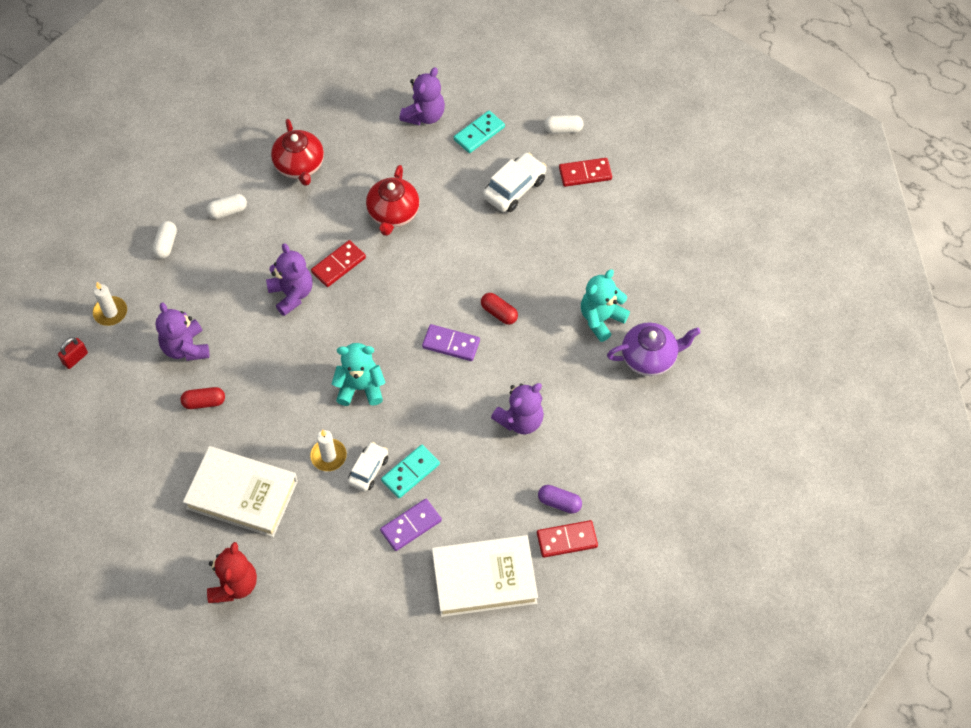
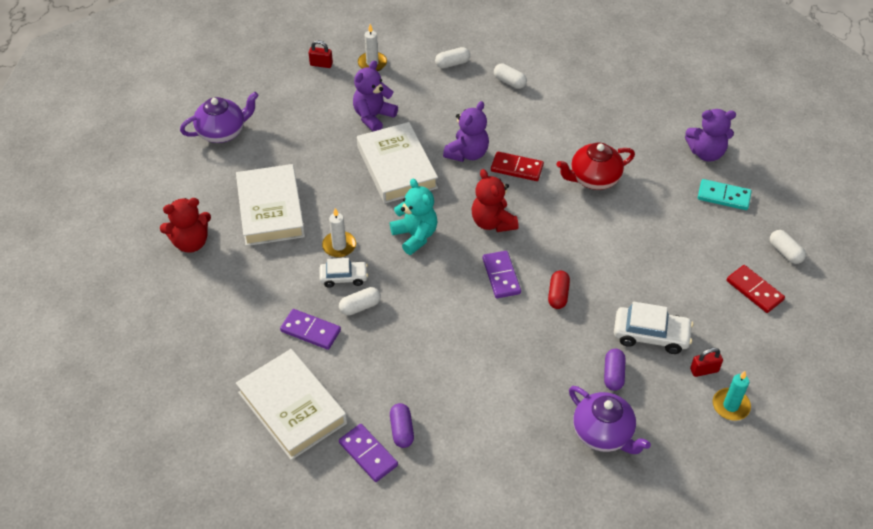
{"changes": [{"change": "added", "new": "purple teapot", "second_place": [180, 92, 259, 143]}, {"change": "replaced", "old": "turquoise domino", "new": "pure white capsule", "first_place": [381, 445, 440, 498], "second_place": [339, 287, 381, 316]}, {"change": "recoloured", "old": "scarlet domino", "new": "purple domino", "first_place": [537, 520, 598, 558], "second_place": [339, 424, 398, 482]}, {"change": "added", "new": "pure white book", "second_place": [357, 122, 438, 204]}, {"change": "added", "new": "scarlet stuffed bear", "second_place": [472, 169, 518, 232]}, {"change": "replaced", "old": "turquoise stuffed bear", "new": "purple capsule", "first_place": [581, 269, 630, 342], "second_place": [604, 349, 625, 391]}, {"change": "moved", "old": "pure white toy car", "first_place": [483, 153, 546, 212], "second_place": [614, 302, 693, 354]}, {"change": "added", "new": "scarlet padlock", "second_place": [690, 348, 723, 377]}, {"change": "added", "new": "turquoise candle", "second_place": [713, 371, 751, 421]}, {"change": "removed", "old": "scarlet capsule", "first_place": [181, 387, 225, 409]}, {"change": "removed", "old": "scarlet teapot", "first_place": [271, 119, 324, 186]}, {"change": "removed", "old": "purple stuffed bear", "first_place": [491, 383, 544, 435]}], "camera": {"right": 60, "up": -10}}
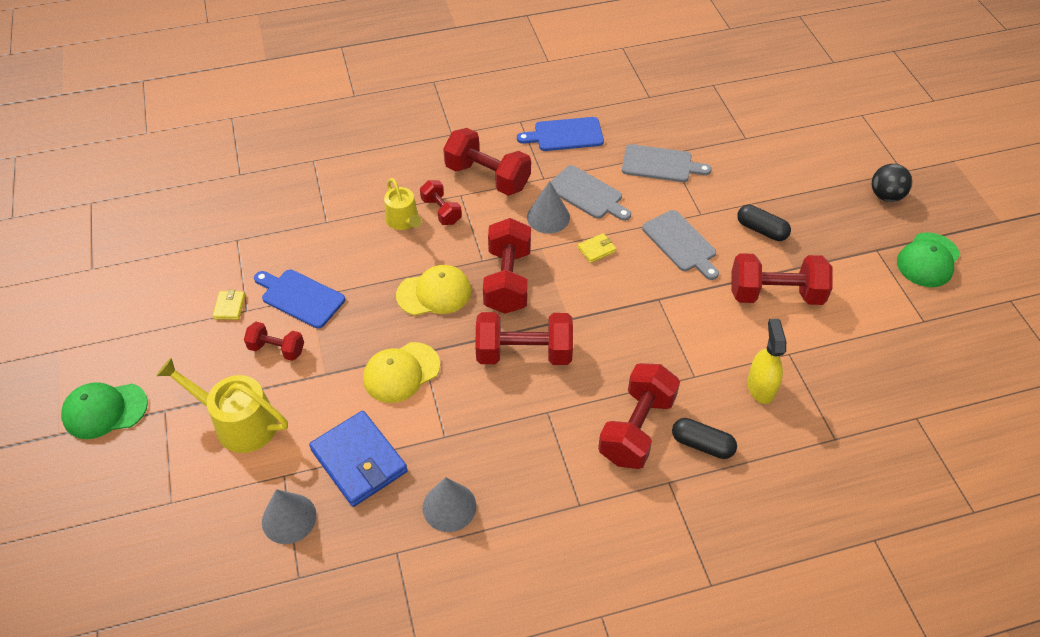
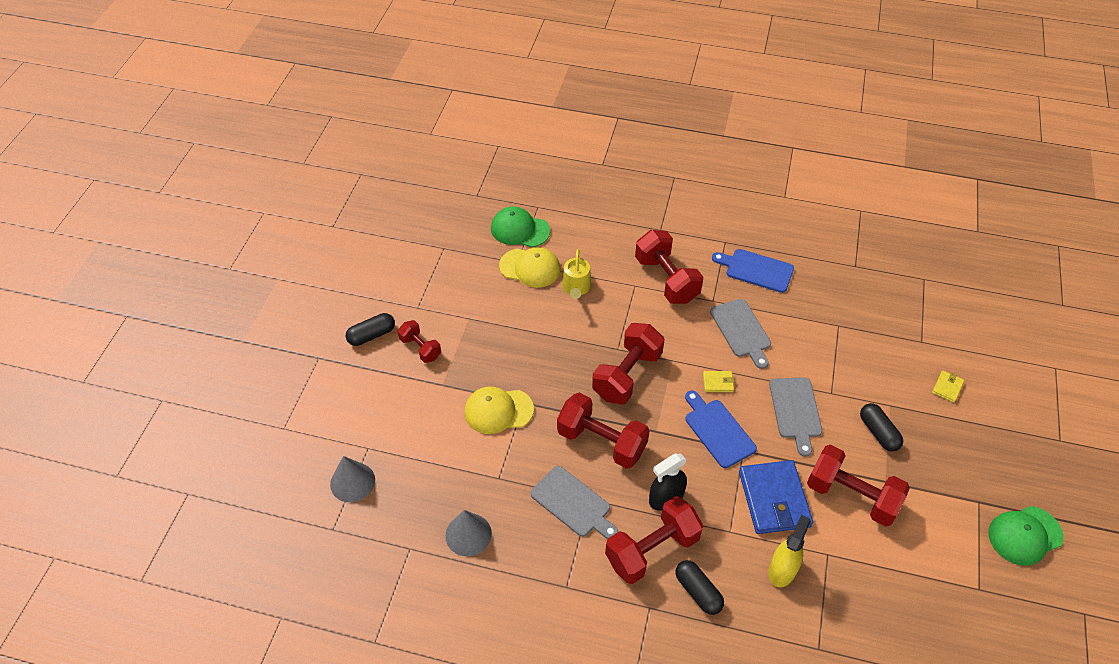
{"changes": [{"change": "added", "new": "black capsule", "second_place": [346, 313, 395, 346]}, {"change": "moved", "old": "emerald cap", "first_place": [61, 382, 148, 439], "second_place": [491, 206, 550, 247]}, {"change": "moved", "old": "golden cap", "first_place": [396, 265, 472, 316], "second_place": [499, 247, 561, 288]}, {"change": "moved", "old": "grey chopping board", "first_place": [622, 144, 712, 182], "second_place": [531, 466, 618, 539]}, {"change": "added", "new": "black spray bottle", "second_place": [649, 454, 687, 511]}, {"change": "moved", "old": "royal blue chopping board", "first_place": [254, 270, 345, 329], "second_place": [685, 390, 757, 468]}, {"change": "moved", "old": "royal blue billfold", "first_place": [309, 411, 408, 507], "second_place": [739, 460, 813, 534]}, {"change": "moved", "old": "golden billfold", "first_place": [213, 290, 245, 320], "second_place": [932, 371, 964, 403]}, {"change": "removed", "old": "golden sprinkling can", "first_place": [156, 358, 288, 453]}, {"change": "removed", "old": "scarlet dumbbell", "first_place": [420, 180, 462, 225]}, {"change": "removed", "old": "grey cone", "first_place": [527, 181, 570, 234]}, {"change": "removed", "old": "black sphere", "first_place": [872, 164, 912, 202]}], "camera": {"right": 30, "up": 0}}
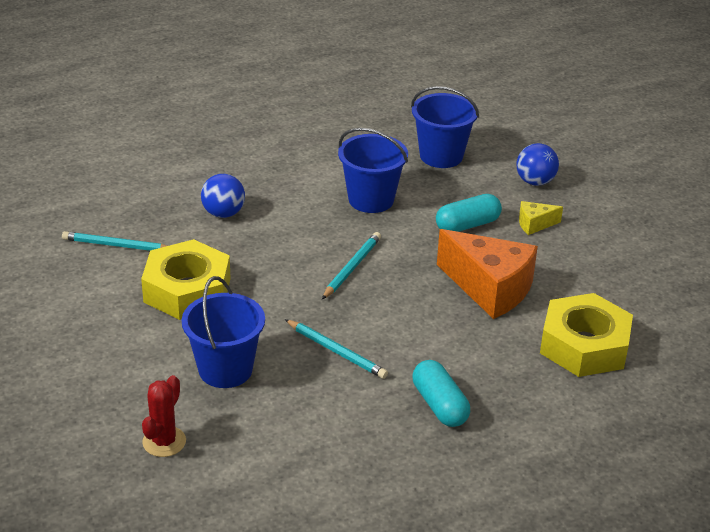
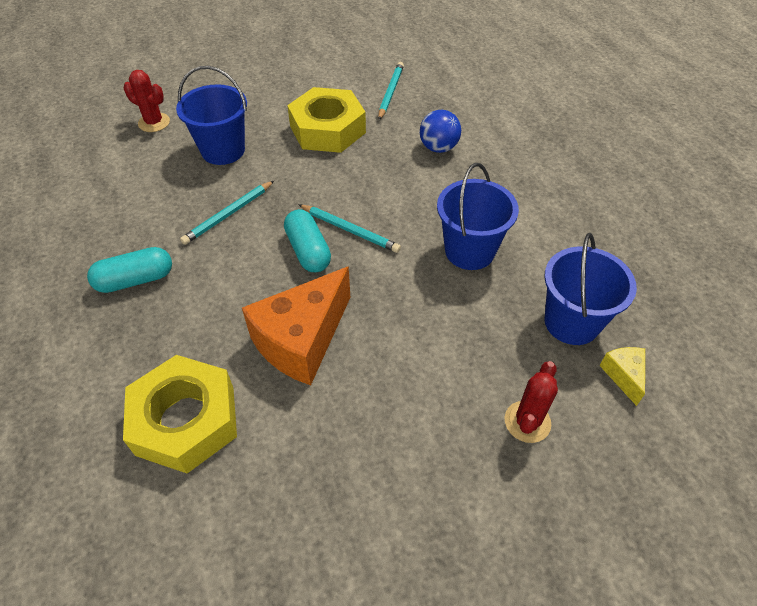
{"changes": [{"change": "moved", "old": "turquoise capsule", "first_place": [436, 194, 502, 232], "second_place": [284, 209, 331, 272]}, {"change": "replaced", "old": "royal blue sphere", "new": "scarlet prickly plant", "first_place": [516, 143, 559, 186], "second_place": [505, 361, 558, 443]}, {"change": "moved", "old": "golden cheese", "first_place": [519, 201, 563, 235], "second_place": [599, 347, 645, 406]}], "camera": {"right": 95, "up": 15}}
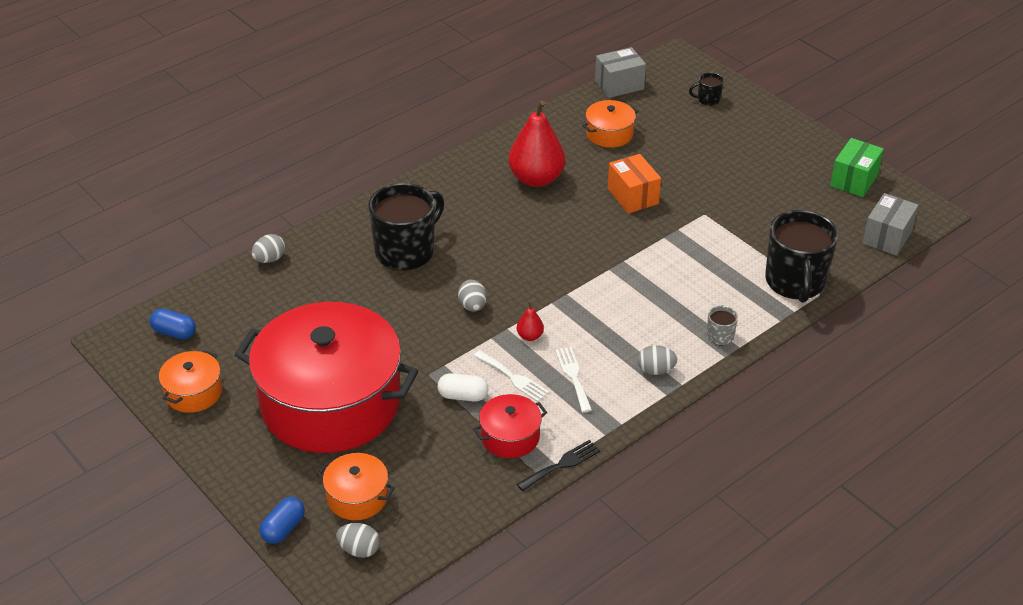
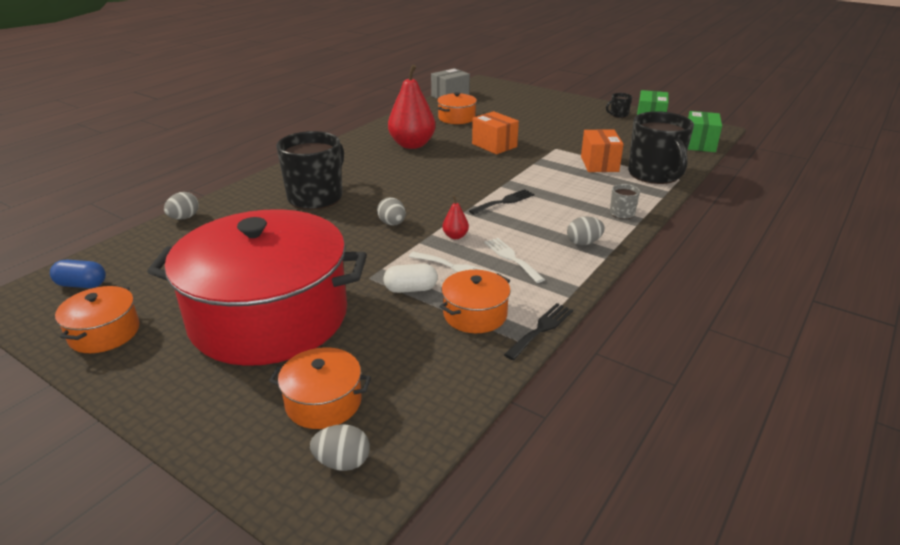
{"changes": [{"change": "recoloured", "old": "scarlet cooking pot", "new": "orange-coloured cooking pot", "first_place": [473, 394, 547, 458], "second_place": [439, 270, 511, 333]}, {"change": "added", "new": "black table fork", "second_place": [469, 189, 535, 215]}, {"change": "added", "new": "orange-coloured box", "second_place": [581, 129, 624, 172]}, {"change": "moved", "old": "black coffee mug", "first_place": [689, 73, 724, 106], "second_place": [606, 93, 632, 118]}, {"change": "recoloured", "old": "grey box", "new": "emerald box", "first_place": [863, 193, 919, 256], "second_place": [688, 111, 722, 152]}, {"change": "removed", "old": "royal blue capsule", "first_place": [259, 497, 305, 544]}], "camera": {"right": -15, "up": -10}}
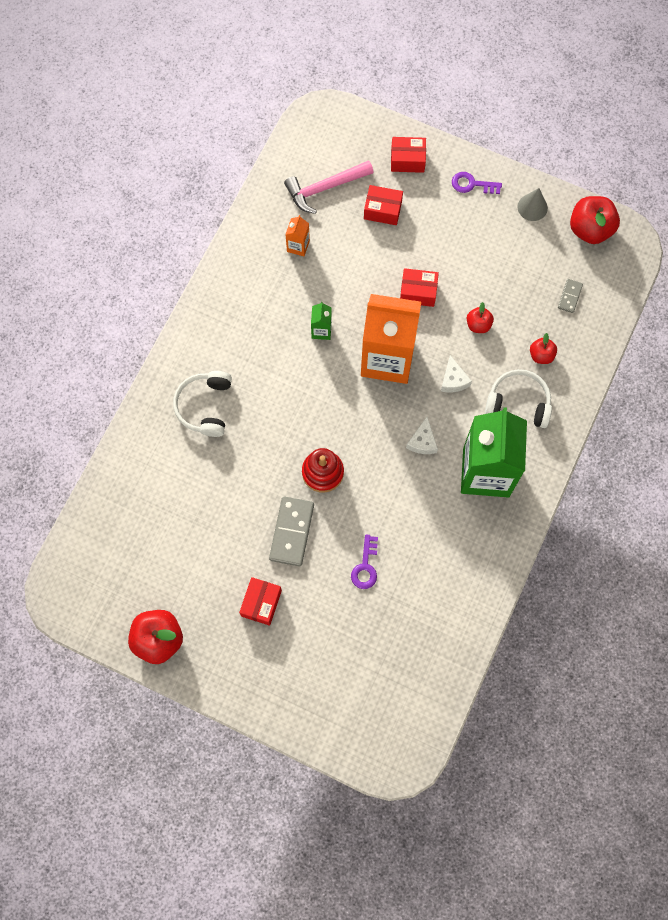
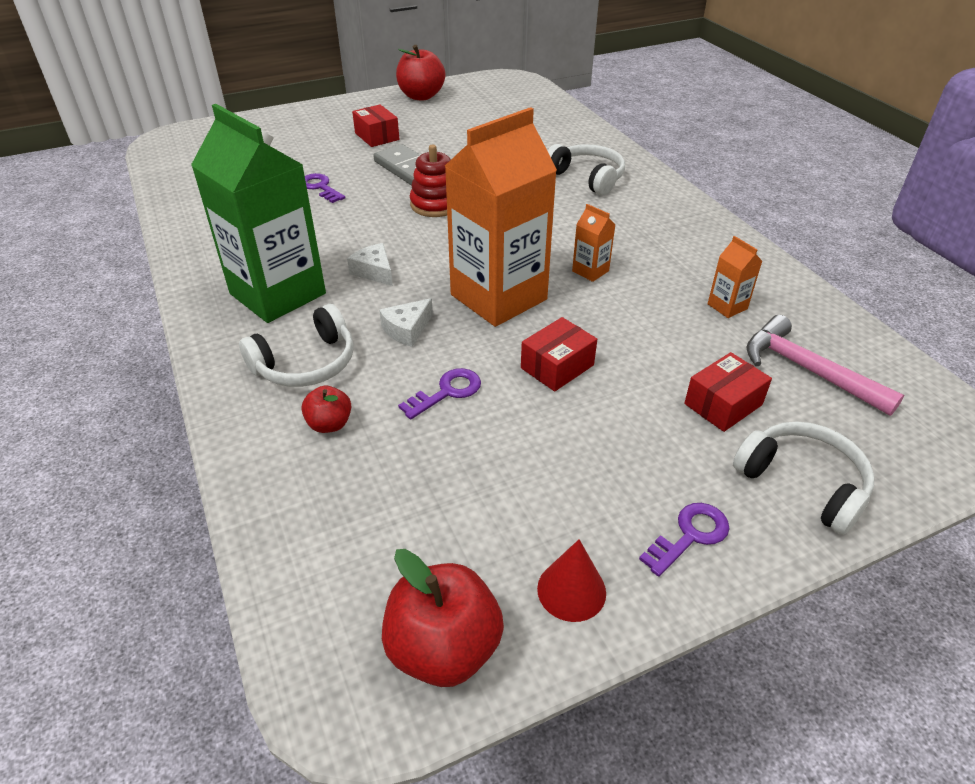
{"changes": [{"change": "turned", "old": "pure white cheese", "first_place": [441, 355, 472, 392], "second_place": [379, 298, 433, 347], "degrees": -75}, {"change": "replaced", "old": "scarlet apple", "new": "purple key", "first_place": [467, 302, 494, 333], "second_place": [398, 368, 481, 419]}, {"change": "recoloured", "old": "grey cone", "new": "scarlet cone", "first_place": [517, 188, 548, 221], "second_place": [537, 539, 606, 622]}, {"change": "recoloured", "old": "emerald milk carton", "new": "orange-coloured milk carton", "first_place": [311, 302, 332, 340], "second_place": [572, 204, 616, 282]}, {"change": "replaced", "old": "scarlet box", "new": "pure white over-ear headphones", "first_place": [391, 137, 426, 173], "second_place": [733, 421, 875, 535]}, {"change": "turned", "old": "rosy hammer", "first_place": [284, 160, 374, 214], "second_place": [746, 315, 904, 416], "degrees": -60}, {"change": "removed", "old": "grey domino", "first_place": [558, 279, 583, 313]}], "camera": {"right": 130, "up": -30}}
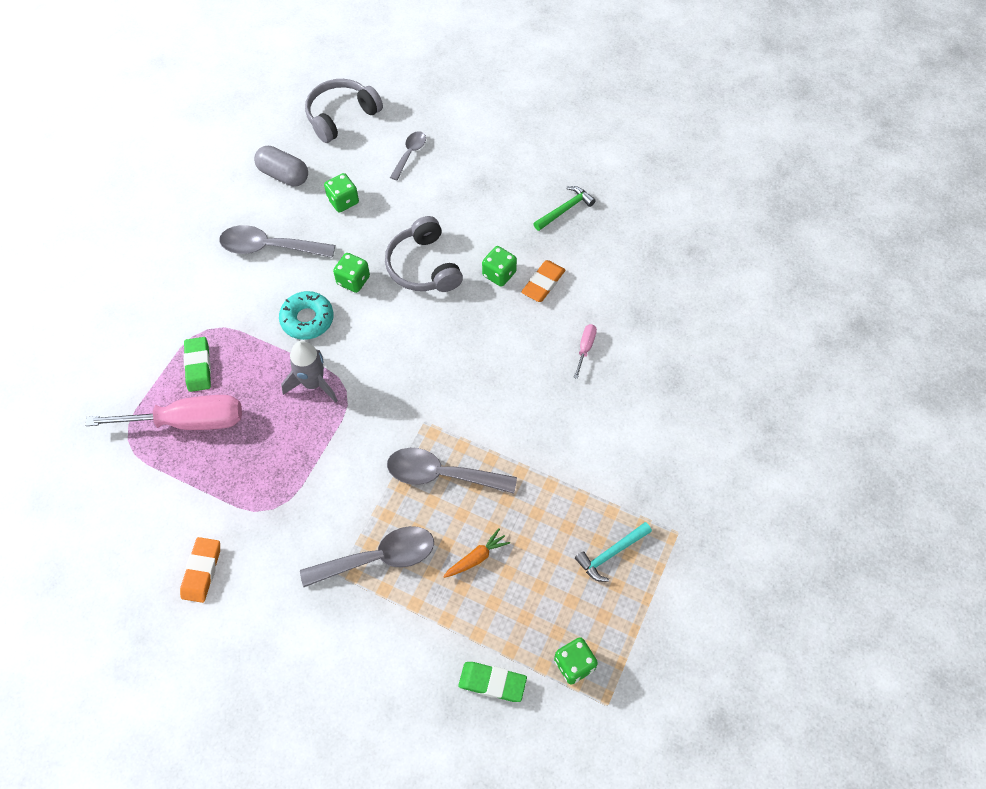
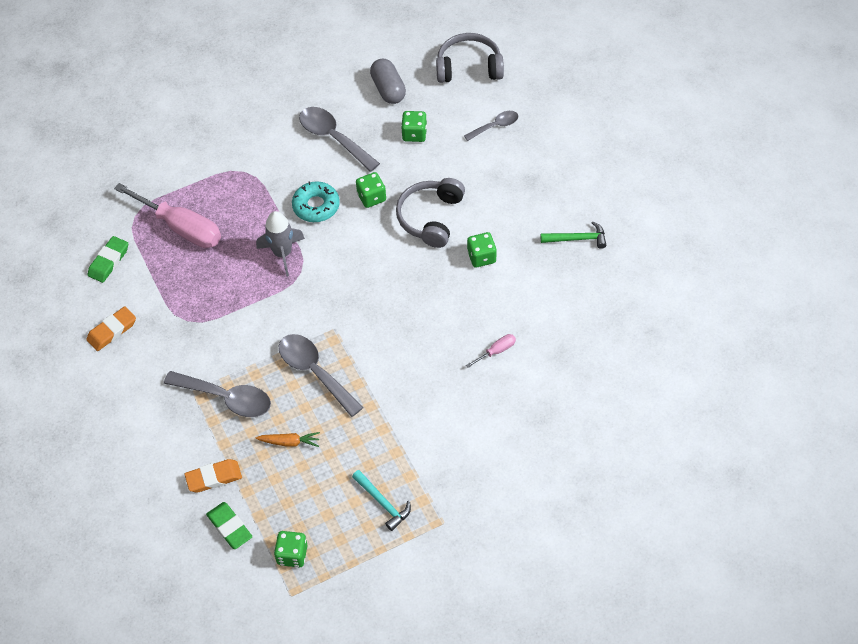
{"changes": [{"change": "moved", "old": "emerald pencil eraser", "first_place": [183, 337, 211, 392], "second_place": [88, 236, 128, 283]}, {"change": "moved", "old": "orange-coloured pencil eraser", "first_place": [521, 260, 565, 302], "second_place": [184, 459, 242, 493]}, {"change": "turned", "old": "turquoise hammer", "first_place": [575, 522, 652, 582], "second_place": [352, 470, 411, 531], "degrees": -135}], "camera": {"right": 40, "up": -5}}
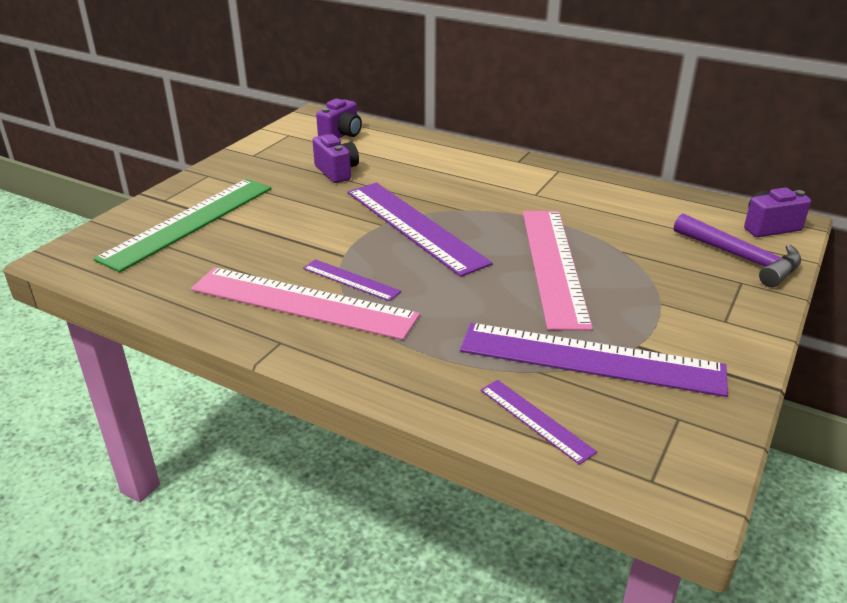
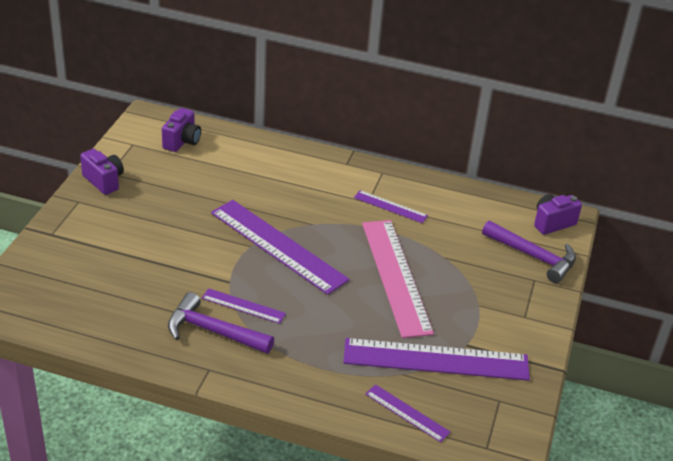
{"changes": [{"change": "moved", "old": "purple compact camera", "first_place": [313, 134, 359, 183], "second_place": [80, 149, 124, 195]}, {"change": "replaced", "old": "rosy ruler", "new": "purple hammer", "first_place": [191, 267, 420, 340], "second_place": [168, 292, 274, 354]}, {"change": "added", "new": "purple ruler", "second_place": [354, 190, 428, 223]}, {"change": "removed", "old": "emerald ruler", "first_place": [94, 179, 272, 272]}], "camera": {"right": -15, "up": 5}}
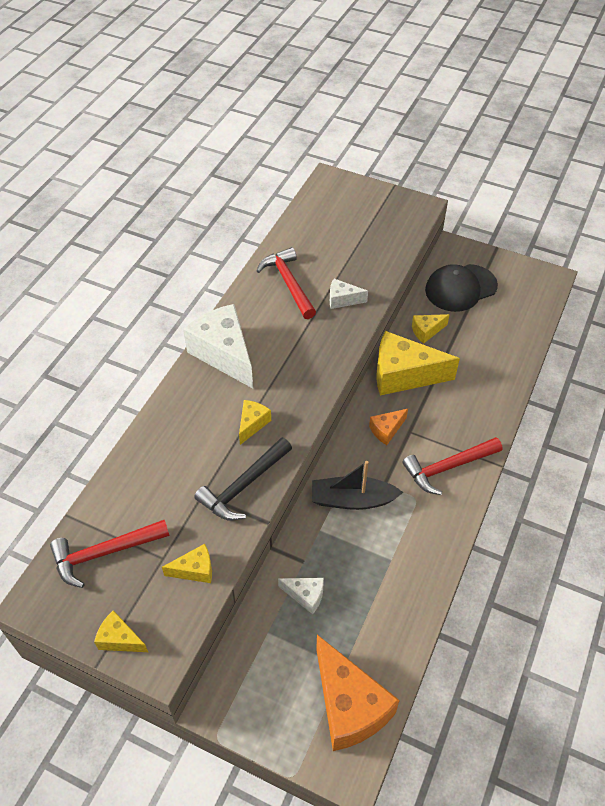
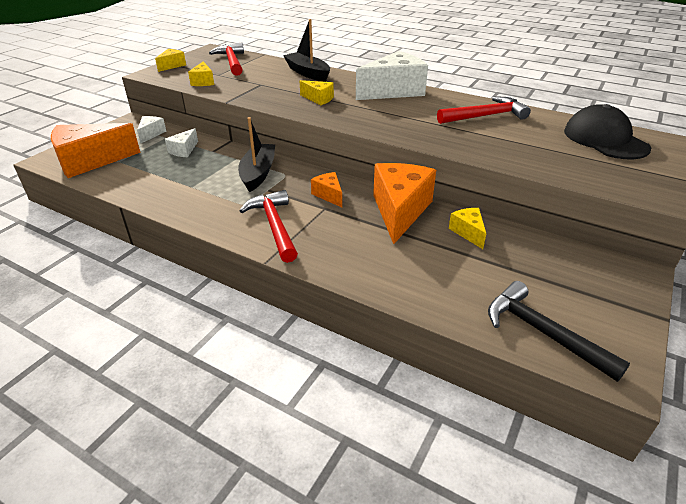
{"changes": [{"change": "moved", "old": "pure white cheese", "first_place": [330, 279, 368, 309], "second_place": [137, 116, 166, 143]}, {"change": "added", "new": "black boat", "second_place": [283, 19, 330, 82]}, {"change": "recoloured", "old": "golden cheese", "new": "orange-coloured cheese", "first_place": [376, 331, 460, 395], "second_place": [373, 163, 436, 244]}, {"change": "moved", "old": "black hammer", "first_place": [194, 437, 292, 521], "second_place": [488, 281, 630, 382]}, {"change": "moved", "old": "black cap", "first_place": [425, 264, 498, 312], "second_place": [564, 104, 651, 159]}], "camera": {"right": 95, "up": -15}}
